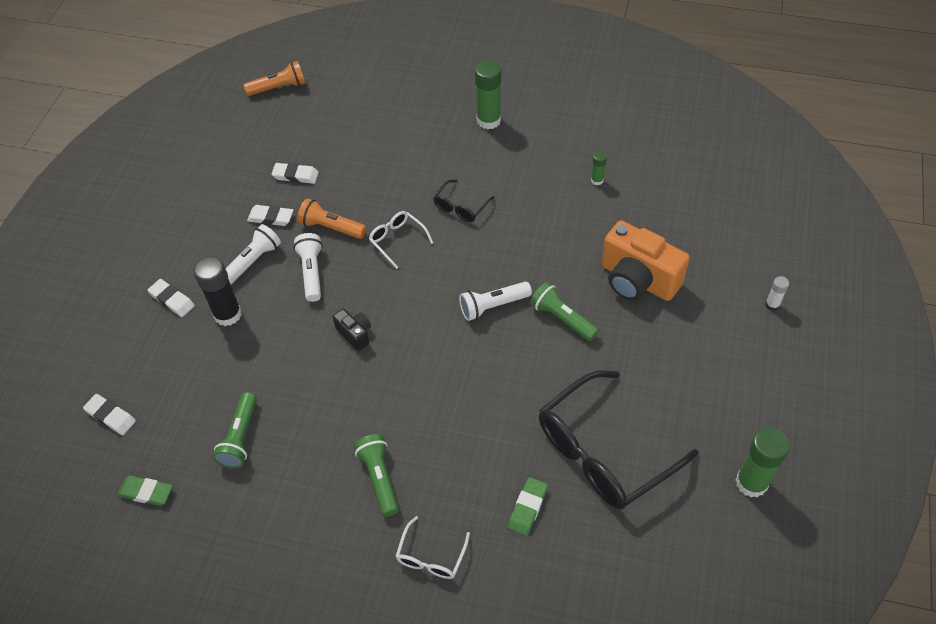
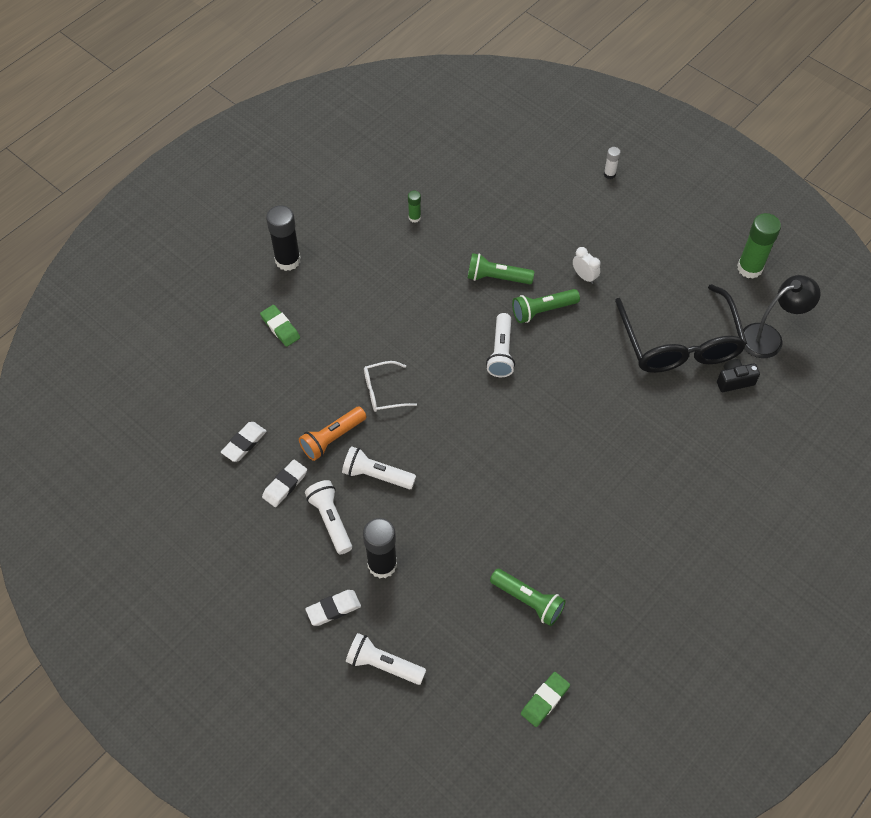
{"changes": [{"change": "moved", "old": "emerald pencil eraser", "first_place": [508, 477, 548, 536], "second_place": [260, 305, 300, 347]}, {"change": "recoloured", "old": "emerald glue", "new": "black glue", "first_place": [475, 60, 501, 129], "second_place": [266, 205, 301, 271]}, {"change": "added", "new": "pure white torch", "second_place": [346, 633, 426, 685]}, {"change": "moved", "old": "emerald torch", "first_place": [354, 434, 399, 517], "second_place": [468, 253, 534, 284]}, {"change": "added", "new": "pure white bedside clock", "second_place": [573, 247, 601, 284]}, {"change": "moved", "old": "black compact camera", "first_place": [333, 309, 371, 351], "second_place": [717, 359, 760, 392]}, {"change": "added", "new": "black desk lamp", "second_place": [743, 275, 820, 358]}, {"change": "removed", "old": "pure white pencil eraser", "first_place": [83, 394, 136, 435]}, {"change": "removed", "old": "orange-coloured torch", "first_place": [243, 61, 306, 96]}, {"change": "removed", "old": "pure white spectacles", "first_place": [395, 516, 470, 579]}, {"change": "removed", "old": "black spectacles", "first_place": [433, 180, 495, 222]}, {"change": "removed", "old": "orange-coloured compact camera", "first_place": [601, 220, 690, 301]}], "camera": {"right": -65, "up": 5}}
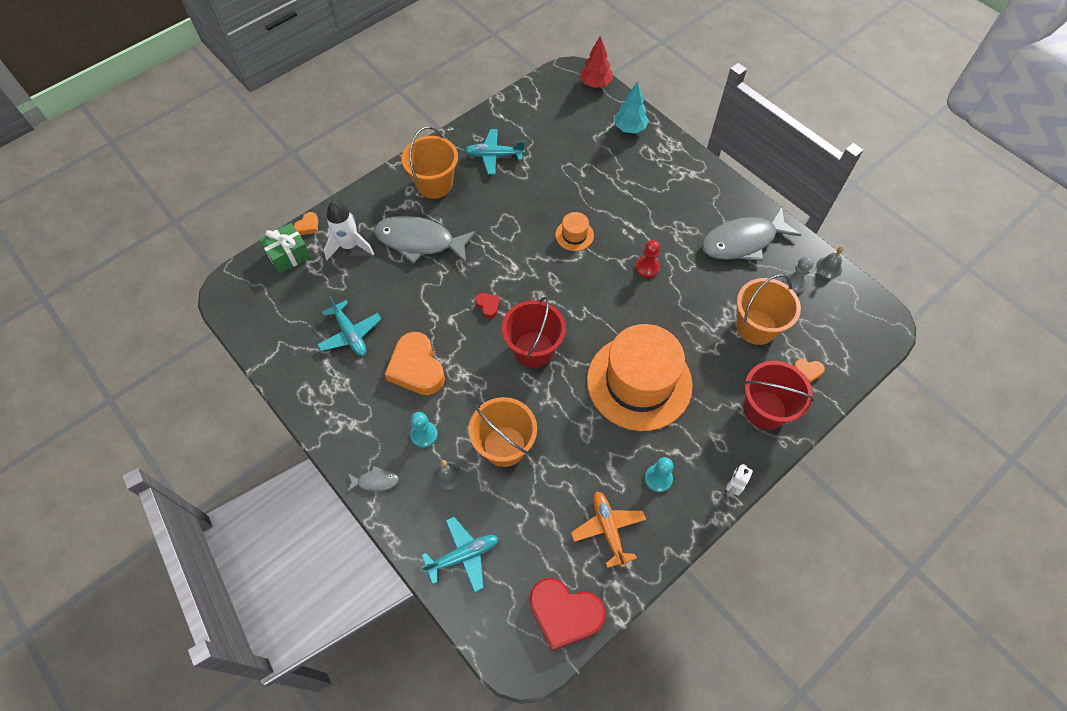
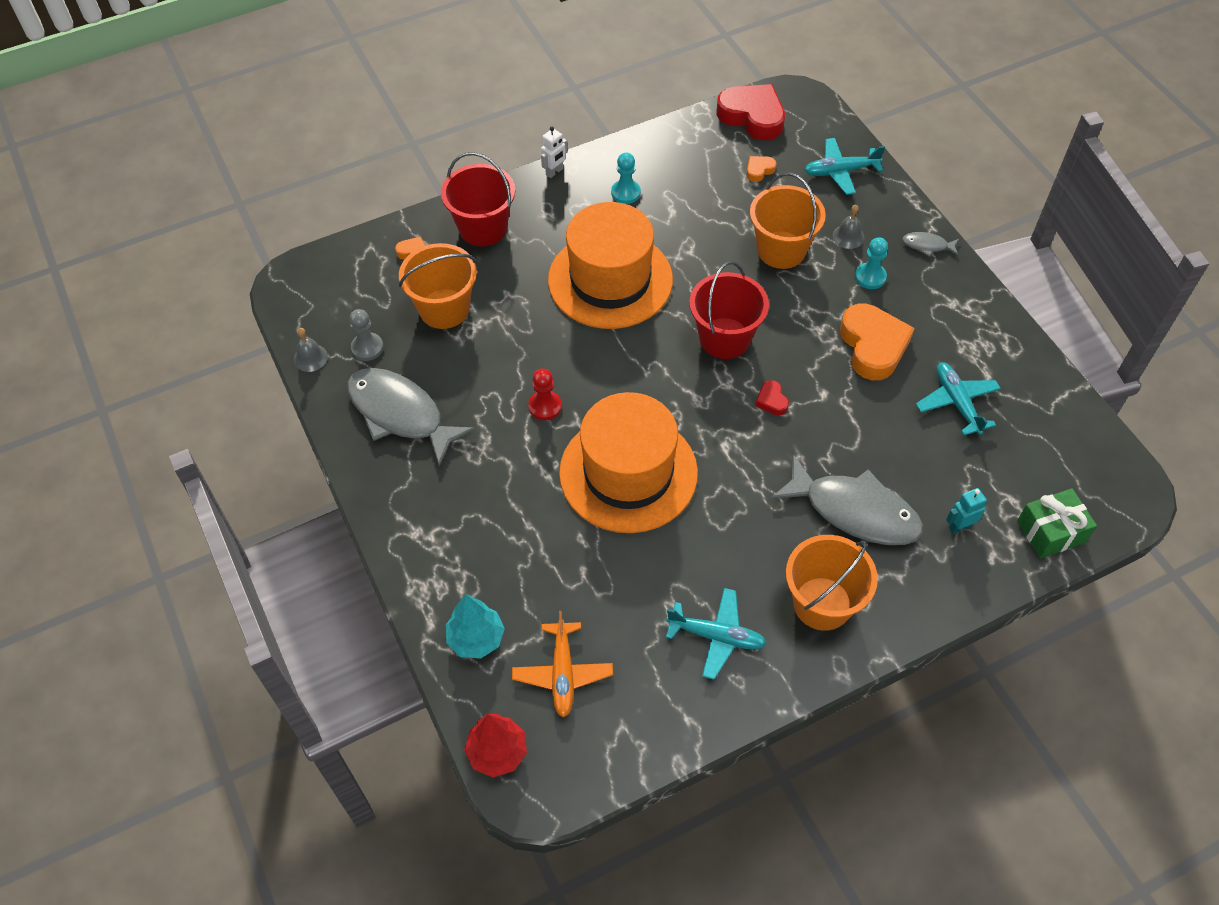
{"changes": [{"change": "turned", "old": "grey fish", "first_place": [702, 207, 801, 261], "second_place": [347, 368, 476, 466], "degrees": -135}, {"change": "moved", "old": "orange-coloured plane", "first_place": [571, 491, 646, 568], "second_place": [512, 611, 613, 718]}, {"change": "resized", "old": "orange-coloured tall hat", "first_place": [555, 212, 594, 251], "second_place": [559, 392, 698, 533], "factor": 2.45}, {"change": "moved", "old": "orange-coloured heart shape", "first_place": [294, 212, 319, 235], "second_place": [747, 156, 777, 182]}, {"change": "replaced", "old": "pure white toy rocket", "new": "turquoise robot", "first_place": [324, 201, 374, 260], "second_place": [946, 488, 987, 534]}], "camera": {"right": -165, "up": -5}}
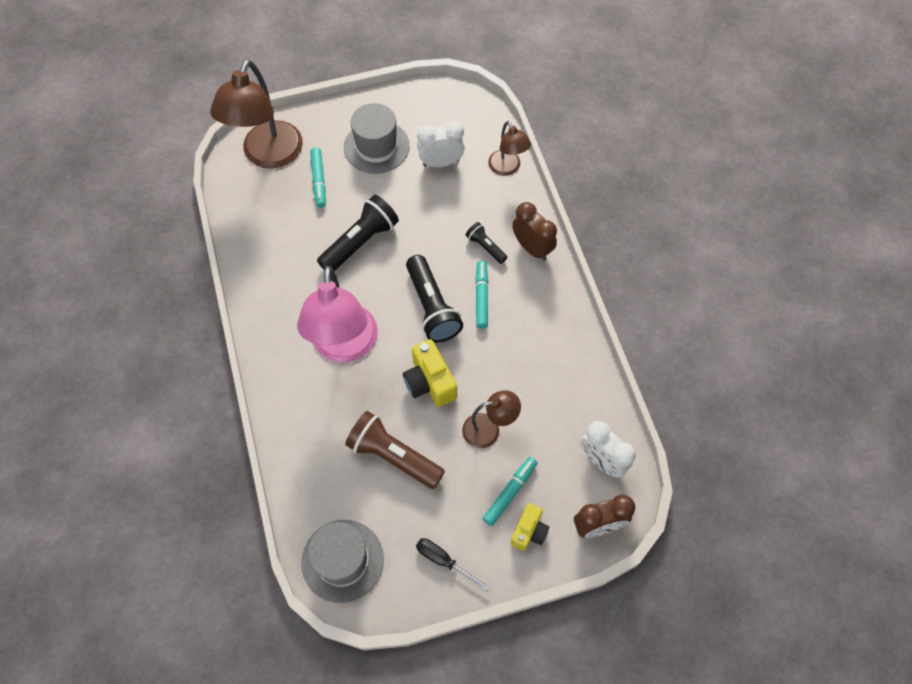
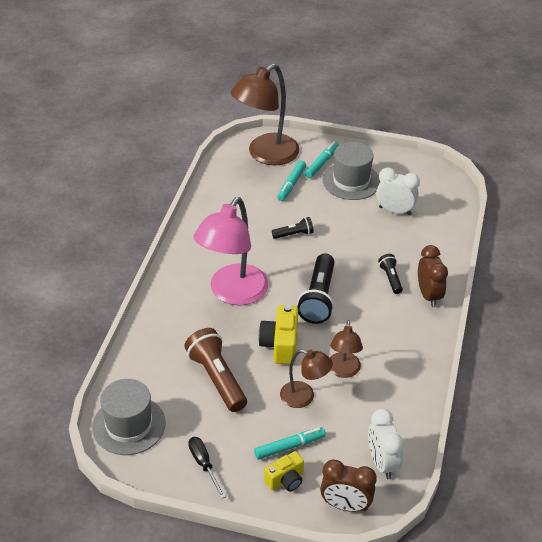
{"changes": [{"change": "resized", "old": "black torch", "first_place": [317, 195, 399, 271], "second_place": [272, 217, 314, 239], "factor": 0.53}, {"change": "moved", "old": "turquoise marker", "first_place": [475, 261, 488, 329], "second_place": [305, 141, 339, 178]}, {"change": "moved", "old": "russet desk lamp", "first_place": [488, 121, 531, 176], "second_place": [330, 320, 363, 378]}], "camera": {"right": 30, "up": -20}}
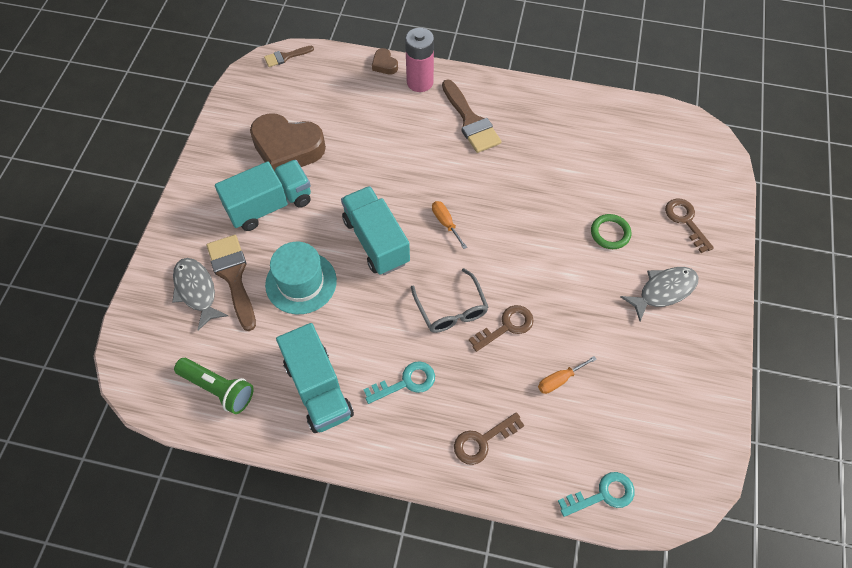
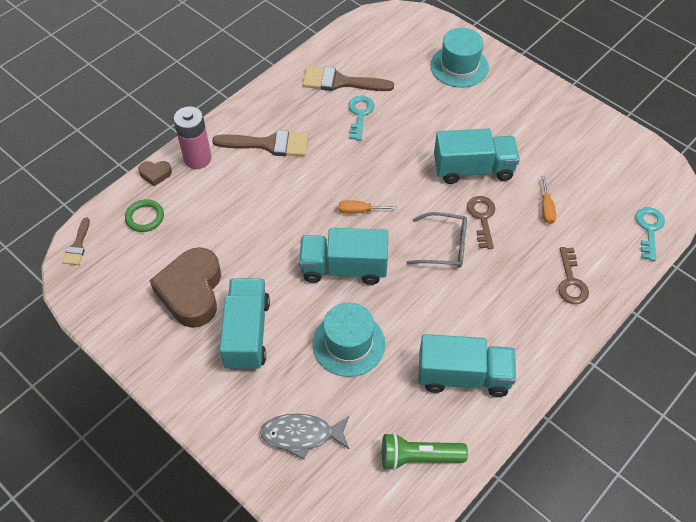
{"changes": [{"change": "moved", "old": "emerald ring", "first_place": [591, 214, 631, 249], "second_place": [125, 199, 164, 232]}, {"change": "turned", "old": "russet heart shape", "first_place": [250, 113, 326, 171], "second_place": [149, 247, 221, 328], "degrees": 135}, {"change": "moved", "old": "russet paintbrush", "first_place": [207, 235, 256, 331], "second_place": [303, 66, 394, 91]}, {"change": "moved", "old": "turquoise key", "first_place": [363, 361, 435, 404], "second_place": [348, 96, 375, 141]}, {"change": "turned", "old": "emerald torch", "first_place": [174, 358, 254, 414], "second_place": [382, 433, 468, 470], "degrees": -150}, {"change": "replaced", "old": "russet key", "new": "turquoise tall hat", "first_place": [665, 199, 714, 253], "second_place": [430, 28, 489, 88]}, {"change": "added", "new": "turquoise lorry", "second_place": [434, 128, 520, 184]}, {"change": "removed", "old": "grey fish", "first_place": [621, 267, 699, 321]}], "camera": {"right": -60, "up": -5}}
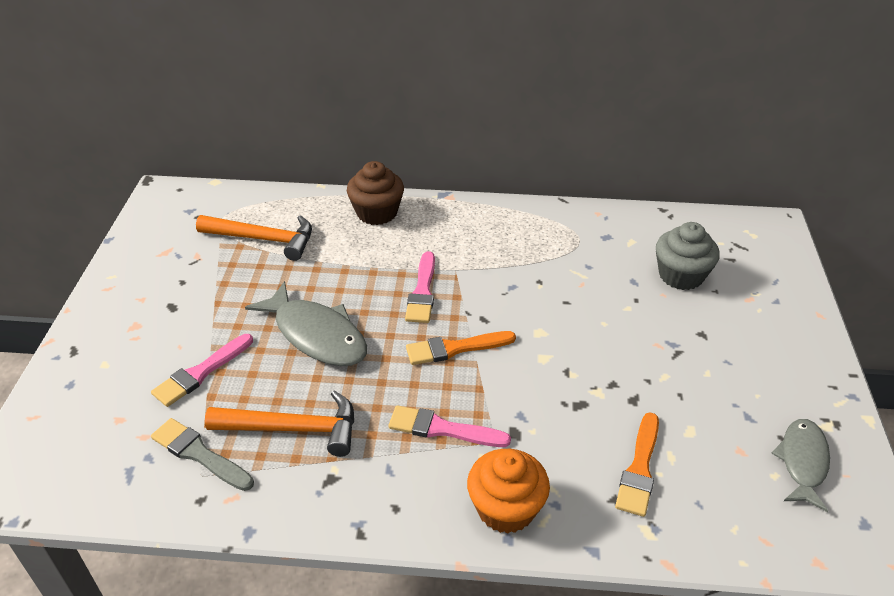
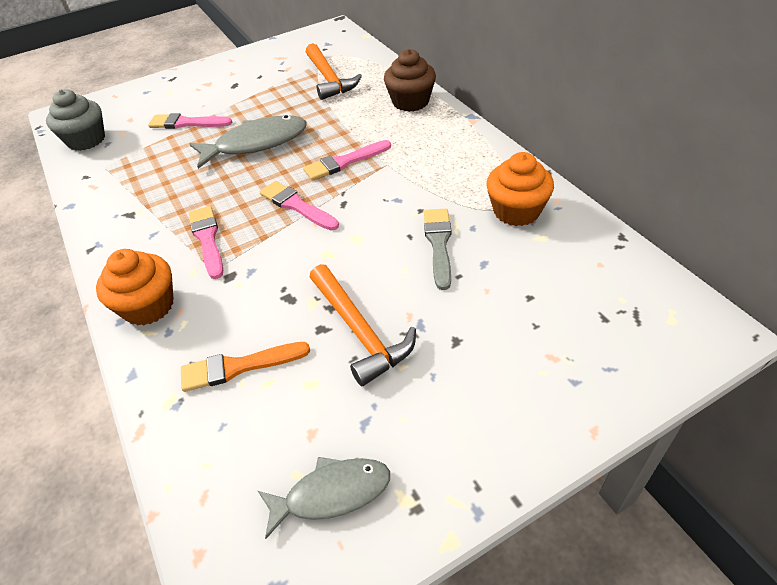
{"changes": [{"change": "moved", "old": "grey cupcake", "first_place": [656, 222, 720, 290], "second_place": [46, 89, 105, 151]}, {"change": "turned", "old": "grey fish", "first_place": [245, 281, 367, 366], "second_place": [189, 115, 307, 169], "degrees": -120}, {"change": "recoloured", "old": "orange-coloured paintbrush", "new": "rosy paintbrush", "first_place": [406, 331, 516, 365], "second_place": [260, 181, 339, 230]}, {"change": "moved", "old": "orange-coloured hammer", "first_place": [205, 390, 354, 457], "second_place": [310, 264, 416, 386]}, {"change": "moved", "old": "grey paintbrush", "first_place": [151, 418, 254, 491], "second_place": [424, 209, 451, 290]}, {"change": "added", "new": "orange-coloured cupcake", "second_place": [486, 152, 554, 226]}], "camera": {"right": 60, "up": 5}}
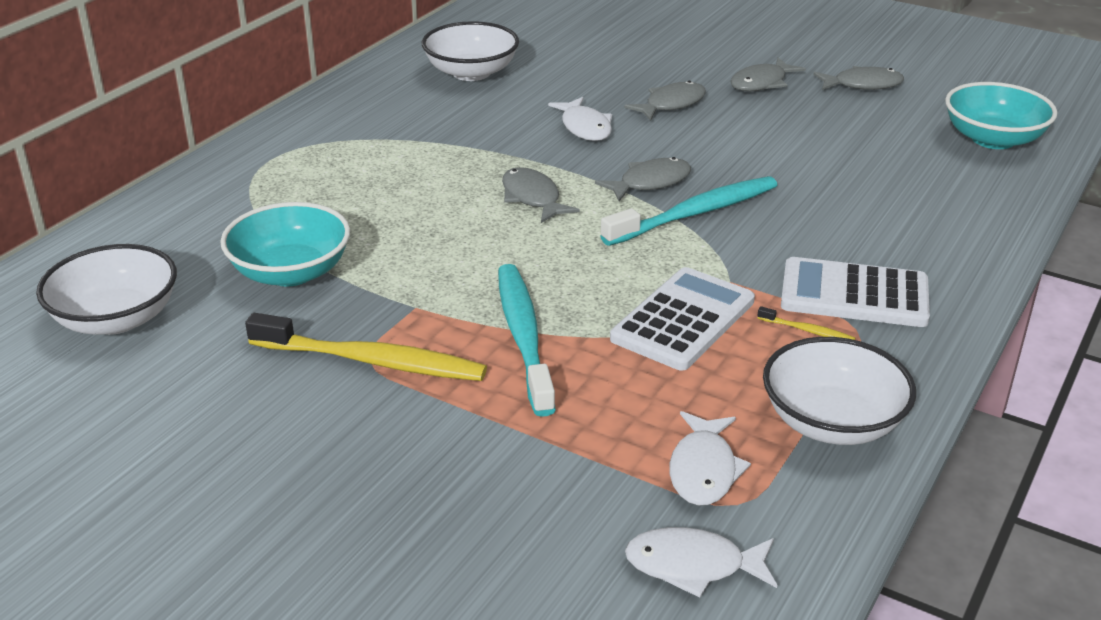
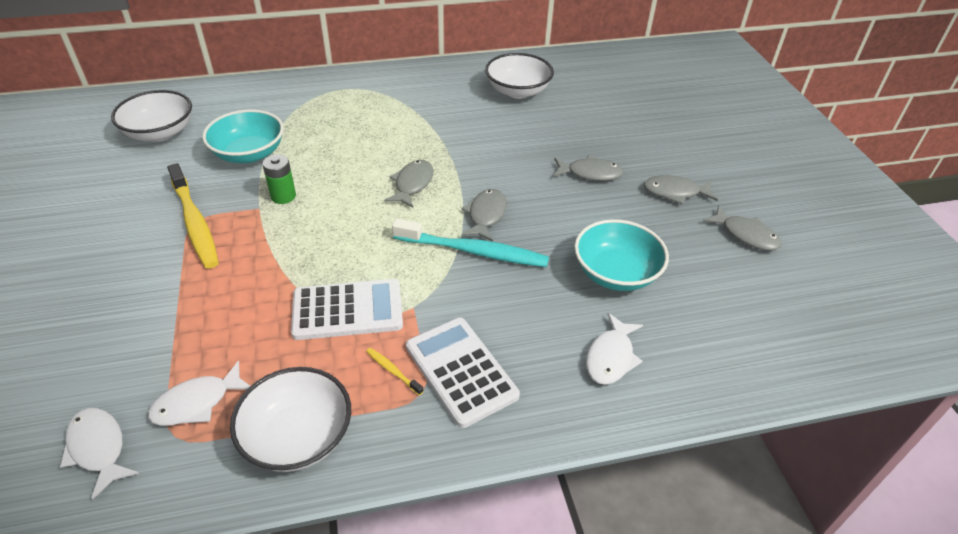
{"changes": [{"change": "added", "new": "emerald battery", "second_place": [262, 154, 296, 204]}, {"change": "turned", "old": "golden toothbrush", "first_place": [757, 306, 855, 340], "second_place": [366, 348, 424, 395], "degrees": 150}, {"change": "turned", "old": "grey fish", "first_place": [595, 157, 691, 201], "second_place": [461, 189, 507, 242], "degrees": -90}, {"change": "moved", "old": "turquoise serving bowl", "first_place": [945, 82, 1057, 149], "second_place": [574, 219, 669, 291]}, {"change": "moved", "old": "pure white fish", "first_place": [548, 97, 612, 141], "second_place": [586, 313, 643, 385]}, {"change": "removed", "old": "turquoise toothbrush", "first_place": [498, 264, 556, 417]}], "camera": {"right": 45, "up": 10}}
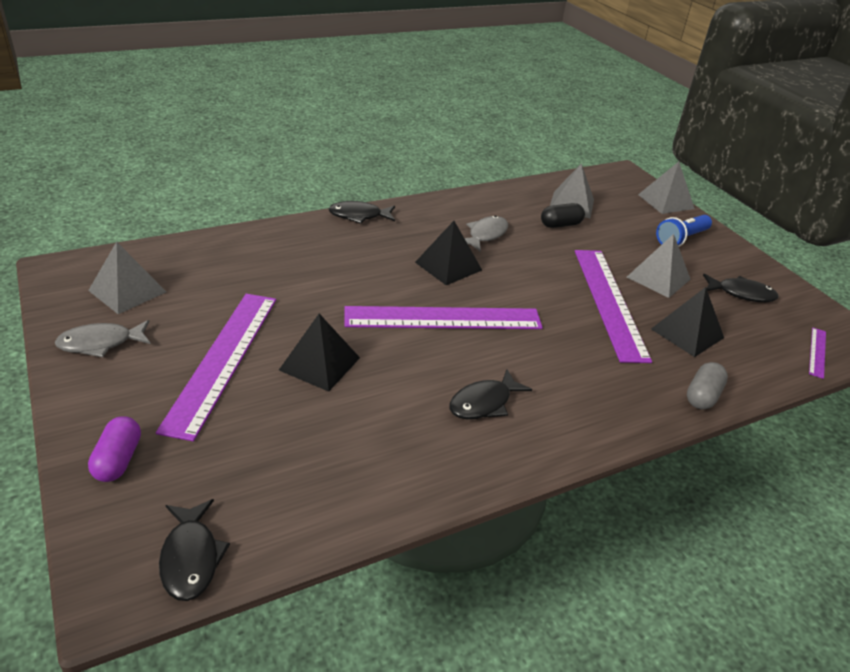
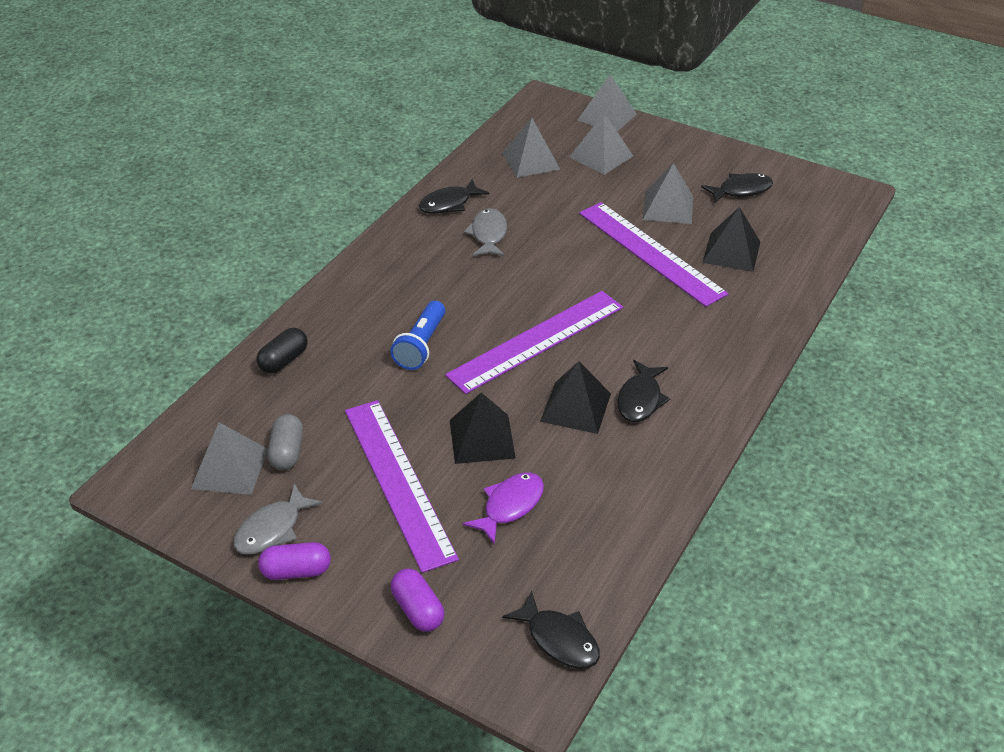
{"changes": [{"change": "moved", "old": "black capsule", "first_place": [541, 203, 585, 228], "second_place": [256, 328, 308, 373]}, {"change": "added", "new": "purple capsule", "second_place": [258, 542, 331, 580]}, {"change": "moved", "old": "grey capsule", "first_place": [687, 362, 728, 410], "second_place": [267, 414, 303, 470]}, {"change": "moved", "old": "royal blue torch", "first_place": [656, 215, 712, 247], "second_place": [390, 301, 445, 370]}, {"change": "moved", "old": "black fish", "first_place": [329, 201, 395, 224], "second_place": [419, 179, 489, 214]}, {"change": "added", "new": "purple fish", "second_place": [463, 472, 544, 545]}, {"change": "moved", "old": "black pyramid", "first_place": [415, 221, 482, 285], "second_place": [540, 361, 611, 434]}, {"change": "added", "new": "grey pyramid", "second_place": [569, 113, 633, 175]}, {"change": "removed", "old": "purple ruler", "first_place": [809, 327, 826, 379]}], "camera": {"right": -30, "up": 5}}
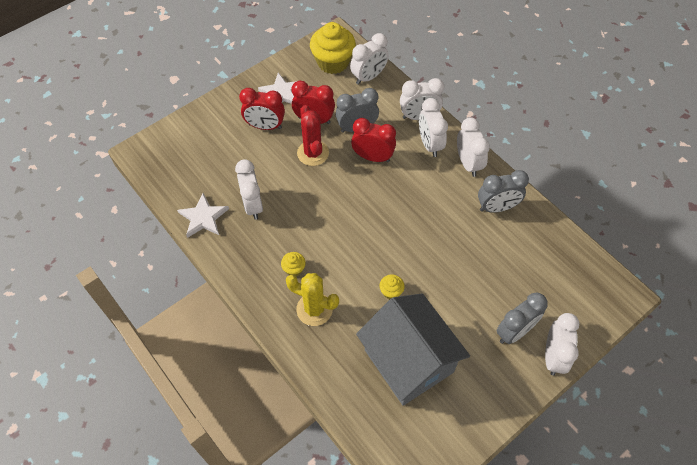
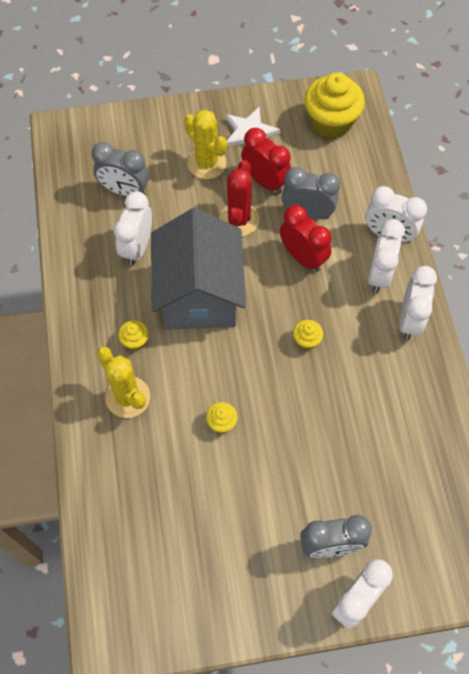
{"changes": [{"change": "moved", "old": "grey bedside clock", "first_place": [478, 170, 529, 213], "second_place": [92, 142, 149, 197]}, {"change": "moved", "old": "grey cottage", "first_place": [356, 294, 470, 406], "second_place": [151, 208, 246, 330]}, {"change": "replaced", "old": "scarlet bedside clock", "new": "golden prickly plant", "first_place": [239, 88, 285, 130], "second_place": [184, 109, 227, 179]}, {"change": "added", "new": "golden cupcake", "second_place": [293, 320, 323, 350]}, {"change": "removed", "old": "pure white five-pointed star", "first_place": [177, 193, 229, 238]}, {"change": "removed", "old": "pure white bedside clock", "first_place": [350, 33, 389, 85]}], "camera": {"right": 30, "up": 5}}
